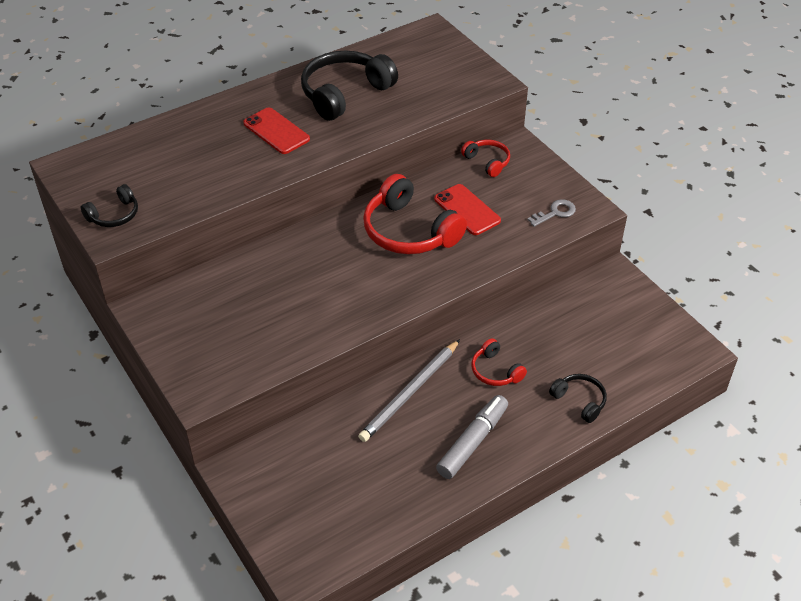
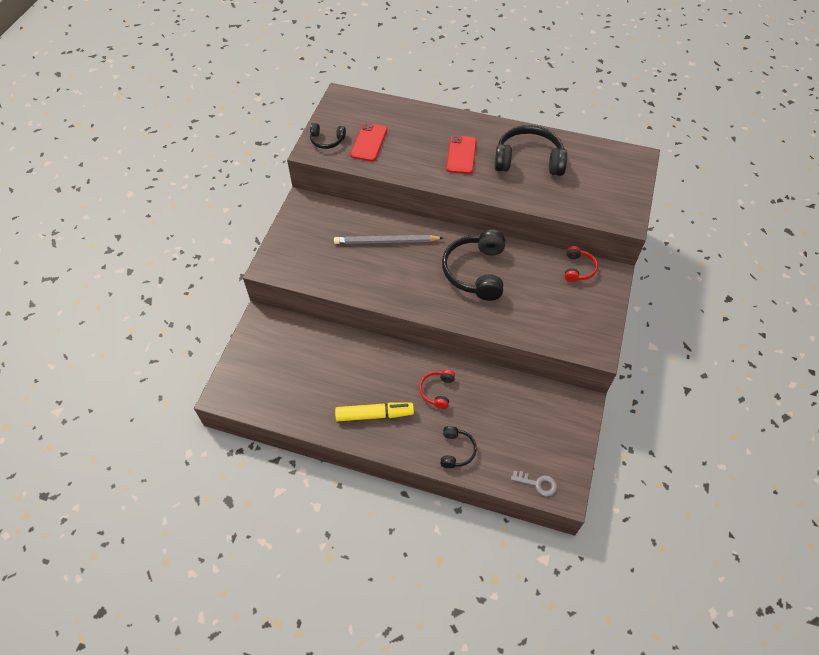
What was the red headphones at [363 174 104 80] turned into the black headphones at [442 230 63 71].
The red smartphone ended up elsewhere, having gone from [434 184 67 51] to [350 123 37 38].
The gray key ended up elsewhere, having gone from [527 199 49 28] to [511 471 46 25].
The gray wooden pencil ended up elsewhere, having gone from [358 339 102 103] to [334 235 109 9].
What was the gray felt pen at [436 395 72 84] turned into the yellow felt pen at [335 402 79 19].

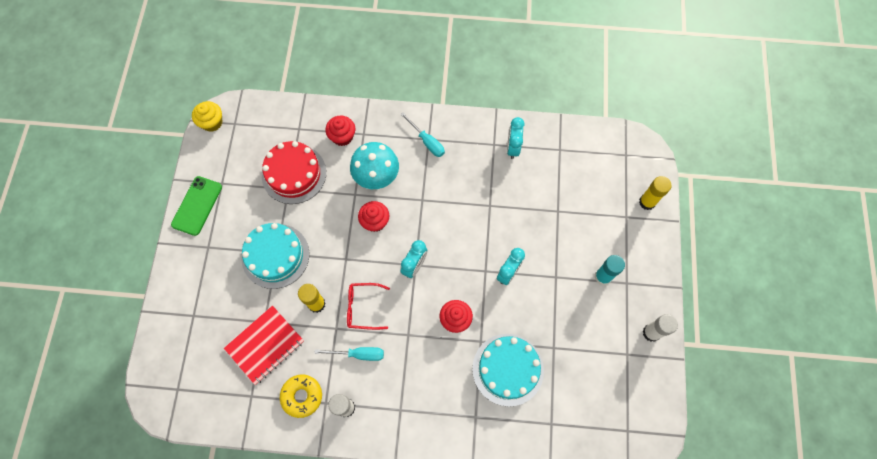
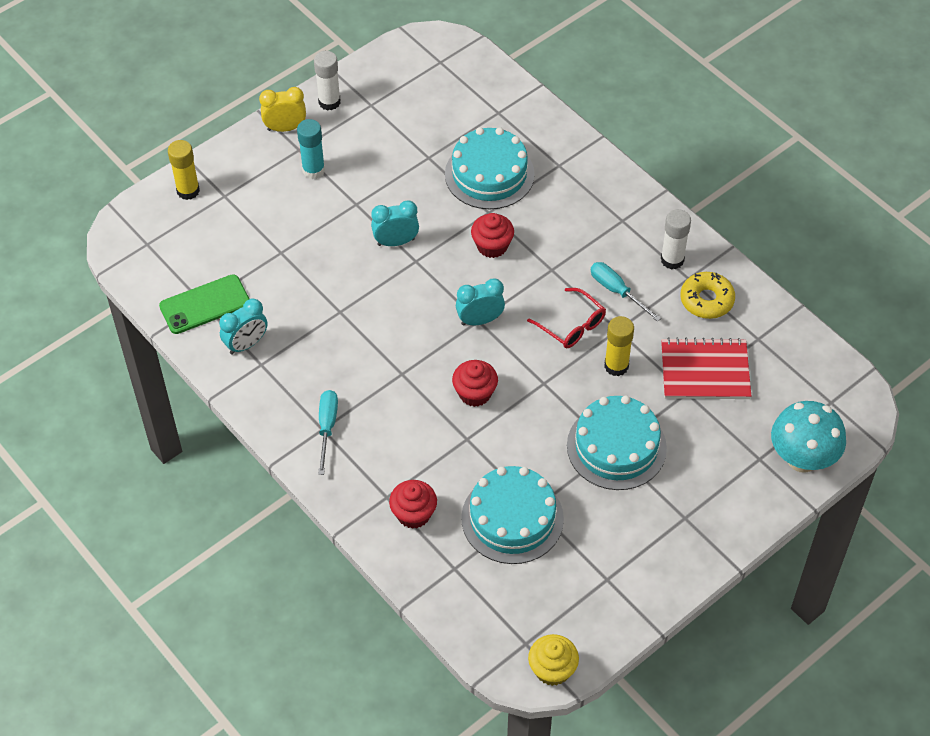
What was the red gateau at [262 141 64 63] turned into the turquoise gateau at [461 466 103 98].
The turquoise mushroom ended up elsewhere, having gone from [350 142 49 47] to [771 401 75 72].
The emerald smartphone ended up elsewhere, having gone from [171 176 51 60] to [159 274 90 60].
The second view gained the yellow clock at [259 87 47 45].

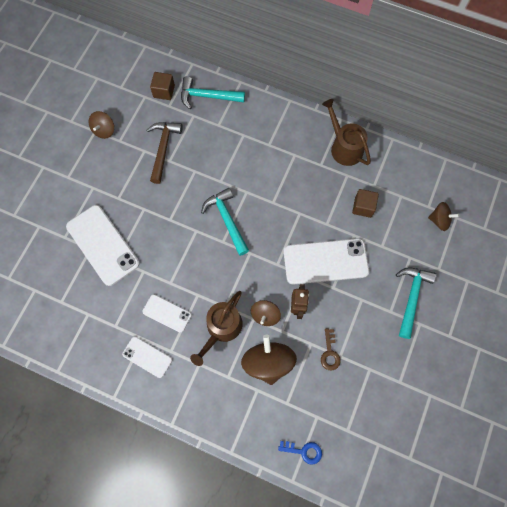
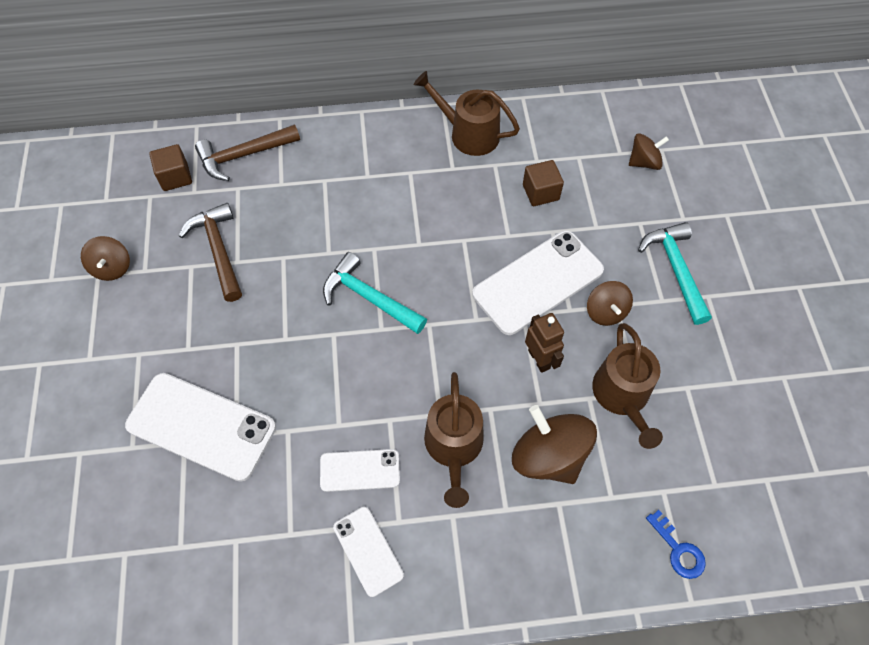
What was the turquoise hammer at [181 76 64 33] turned into the russet hammer at [195 124 105 57].
The russet toy top ended up elsewhere, having gone from [251 300 30 26] to [587 281 46 45].
Where the russet key stood at [321 328 20 43], the russet watering can came to stand at [592 323 71 126].
The white smartphone at [122 336 50 42] ended up facing another way, 60 degrees clockwise from before.
The royal blue key at [278 441 44 24] ended up facing another way, 75 degrees clockwise from before.

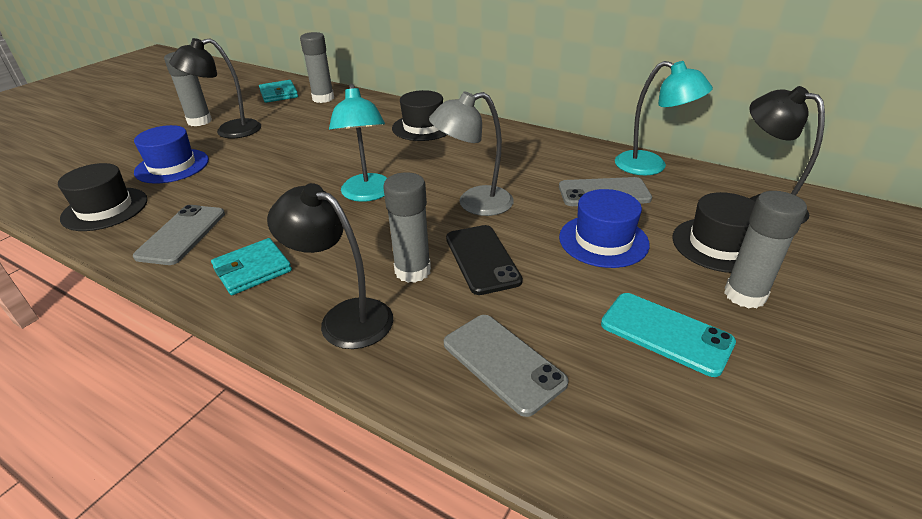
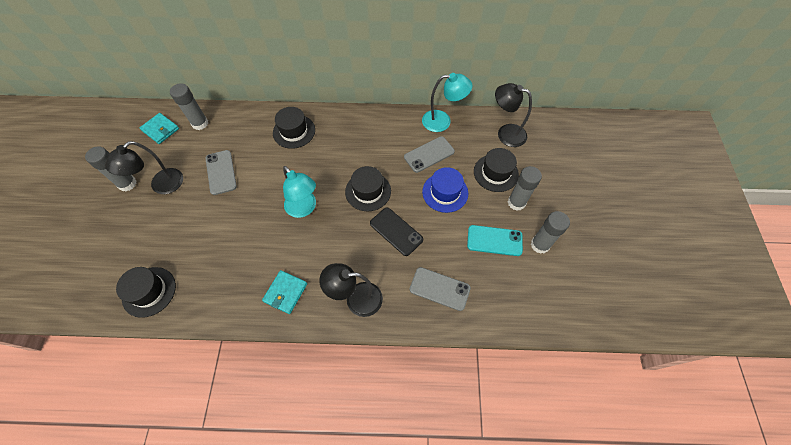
Where the gray lamp stood at [429 91 85 125], the black top hat came to stand at [345 166 46 45].
The second view lost the royal blue top hat at [134 125 75 59].
The gray glue stick ended up elsewhere, having gone from [383 172 48 111] to [531 211 39 43].
The gray smartphone ended up elsewhere, having gone from [133 205 92 60] to [205 150 32 45].

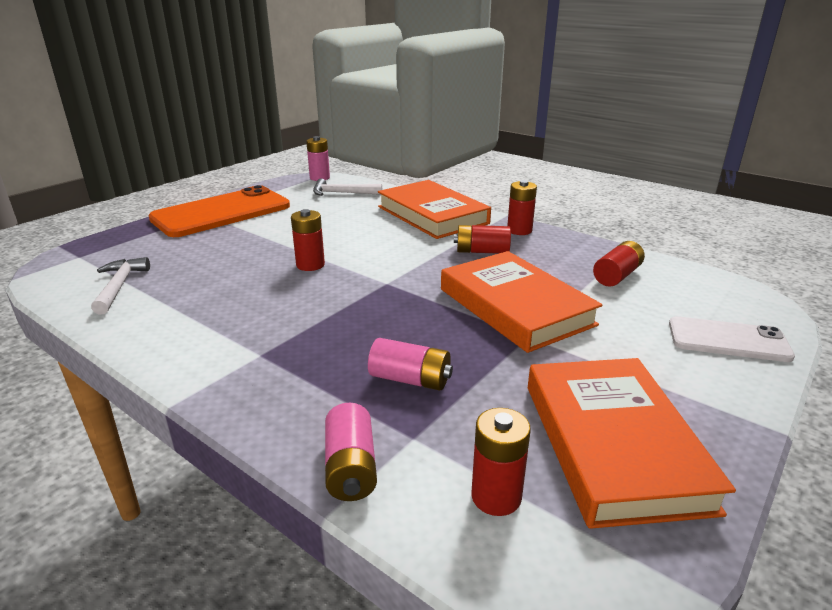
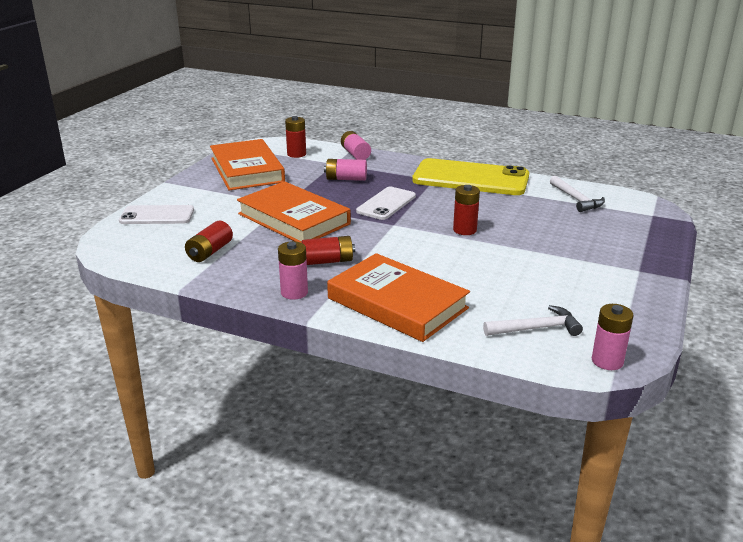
What was the red AA battery at [507 180 30 55] turned into the pink AA battery at [278 241 30 59].
The second view lost the orange-coloured smartphone at [148 185 142 52].
The second view gained the yellow smartphone at [412 158 117 37].
The second view gained the white smartphone at [356 187 60 33].

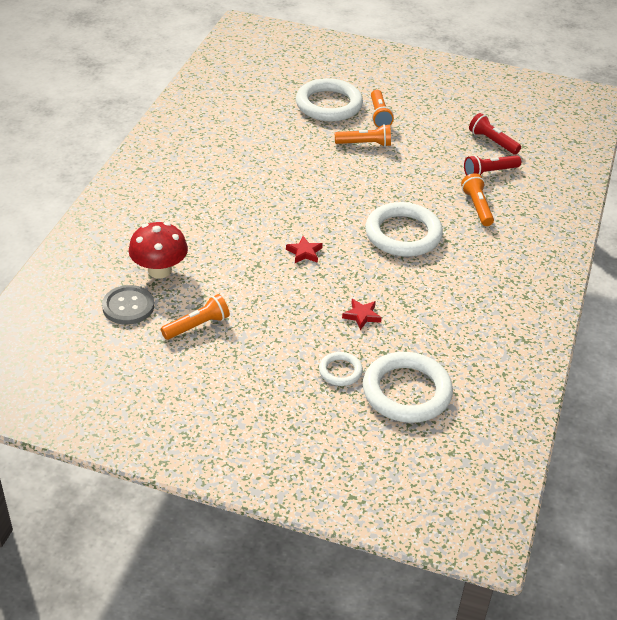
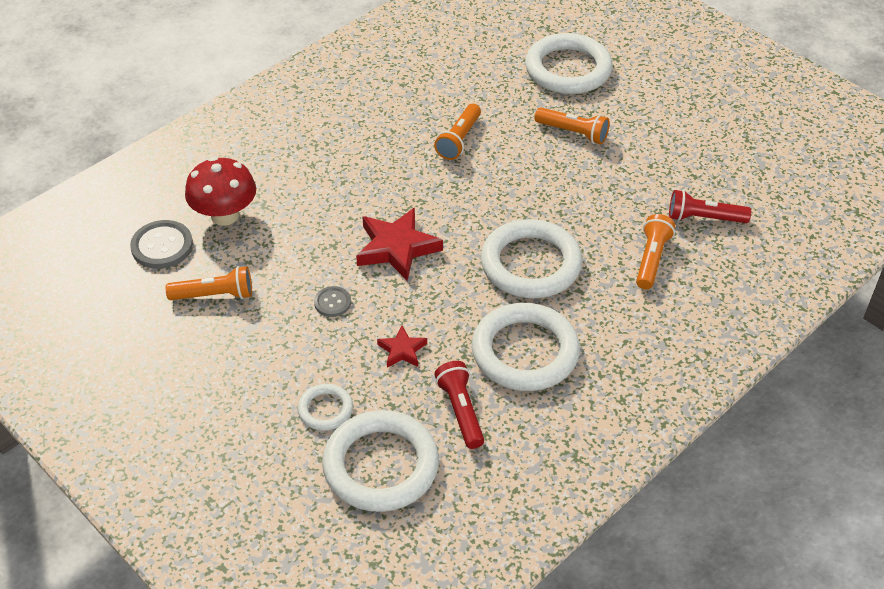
The orange-coloured torch ended up elsewhere, having gone from [371 90 23 38] to [434 104 47 56].
The red torch ended up elsewhere, having gone from [469 113 52 41] to [435 361 49 88].
The size of the red star shape at [286 236 37 27] changed by a factor of 1.88.
The second view gained the gray shirt button at [314 286 37 31].
The second view gained the white ring at [472 303 108 88].

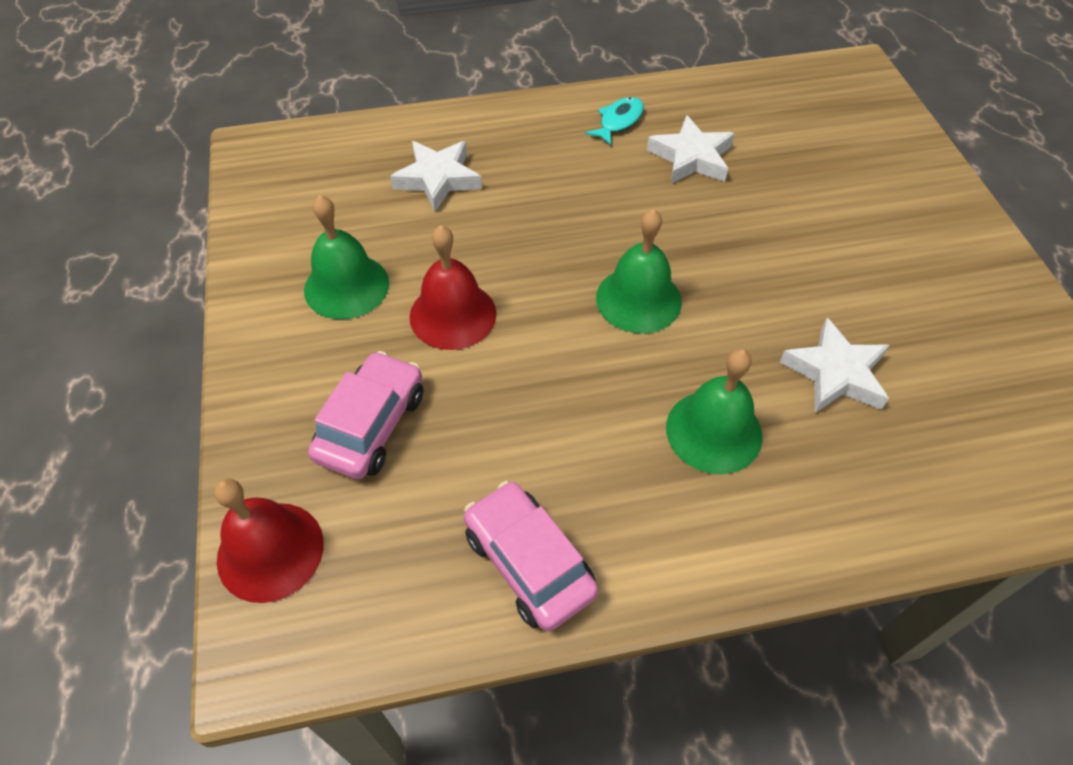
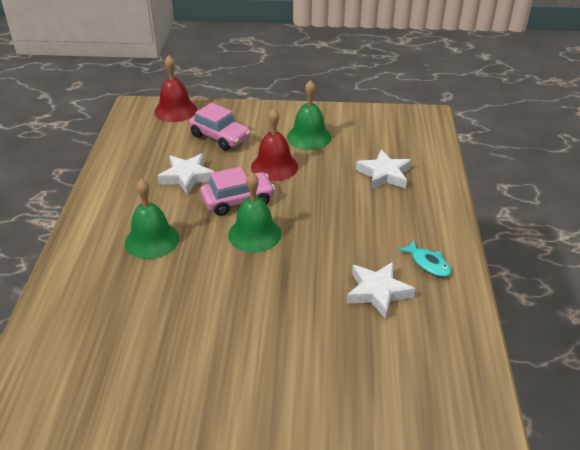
The white star shape ended up elsewhere, having gone from [780 318 109 95] to [158 153 56 42].
The pink toy car ended up elsewhere, having gone from [464 481 134 150] to [200 167 75 49].

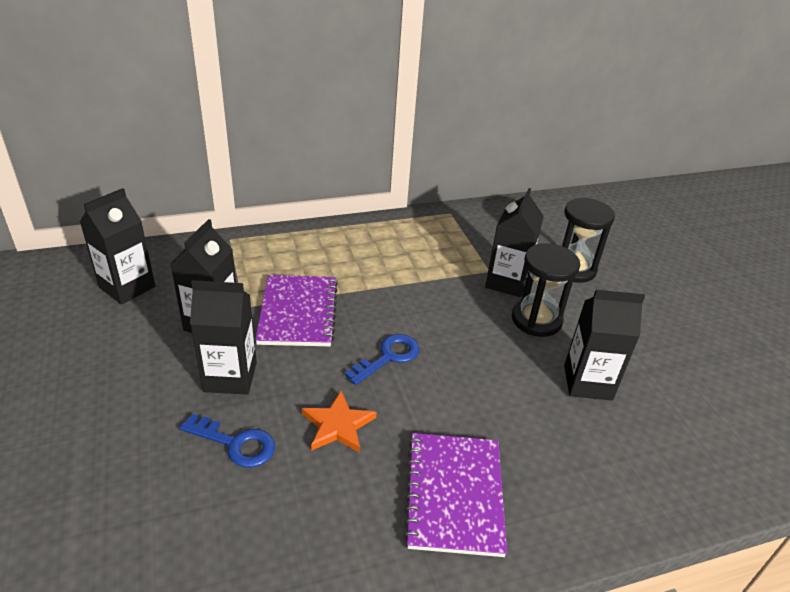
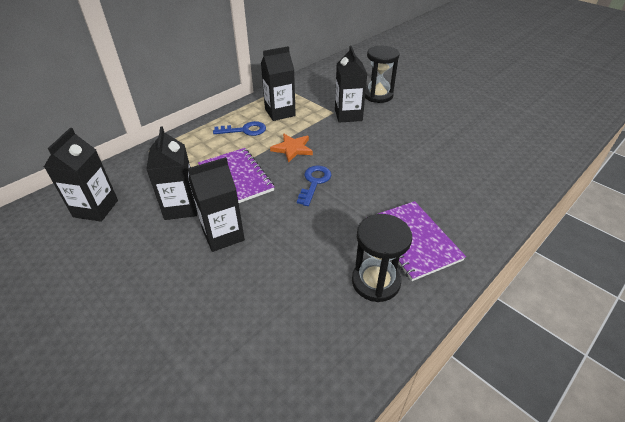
The black sand timer ended up elsewhere, having gone from [512 243 68 94] to [352 214 60 88].
The black juice carton ended up elsewhere, having gone from [564 290 81 110] to [261 46 35 75].
The orange-coloured star shape ended up elsewhere, having gone from [302 391 75 62] to [270 134 43 29].
The royal blue key ended up elsewhere, having gone from [180 414 95 54] to [213 121 53 15].

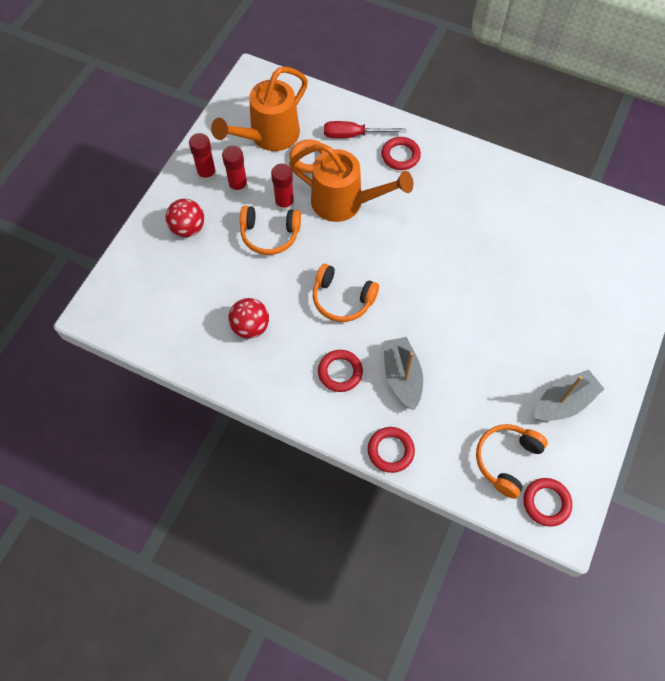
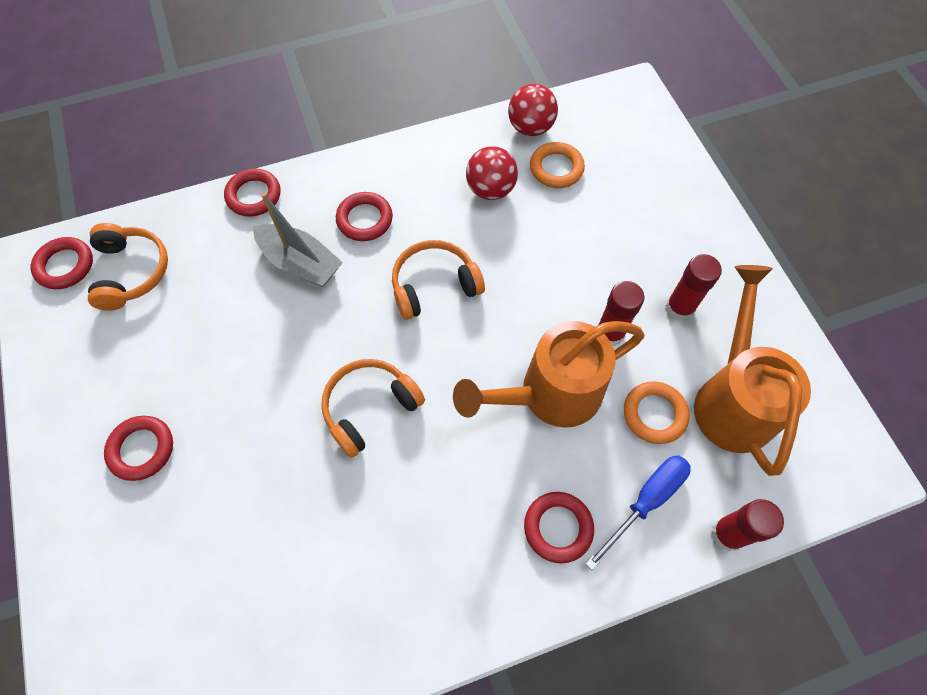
What was the red screwdriver at [324 121 82 17] turned into the royal blue screwdriver at [585 455 106 115].
The red glue stick ended up elsewhere, having gone from [189 133 27 49] to [711 499 73 52].
The red sphere ended up elsewhere, having gone from [166 199 38 38] to [508 84 50 52].
The orange-coloured headphones ended up elsewhere, having gone from [240 206 61 49] to [321 359 104 99].
The second view lost the gray boat at [534 370 70 51].
The second view gained the orange-coloured ring at [530 142 55 46].
The second view gained the red ring at [104 416 69 65].

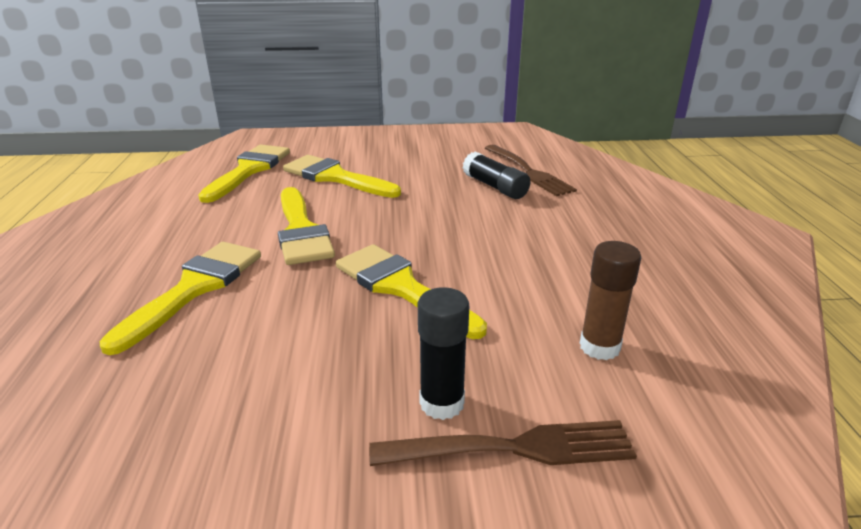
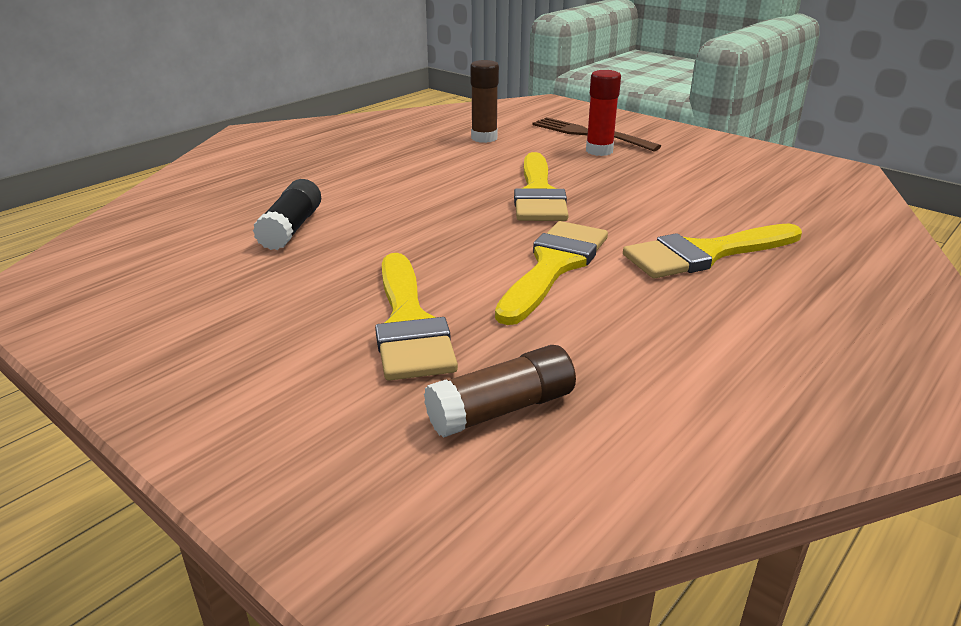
Where the yellow paintbrush stood at [198 145 92 58], the russet glue stick came to stand at [424 345 152 93].
The second view lost the russet dinner fork at [485 145 92 51].
What was the black glue stick at [418 287 51 133] turned into the red glue stick at [586 70 35 86].

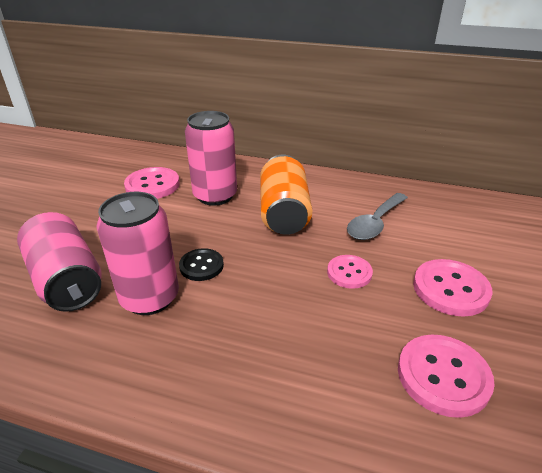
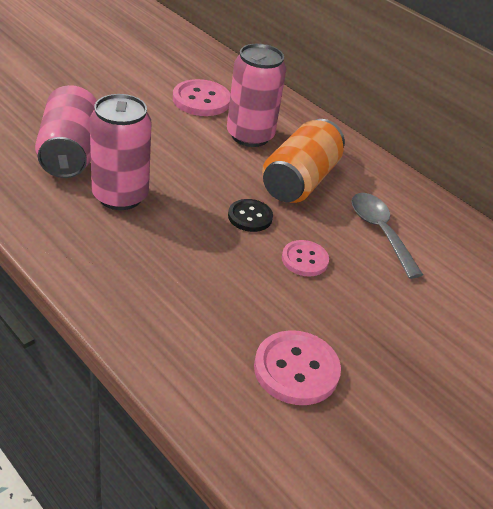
The gray tablespoon at [347 193 61 47] ended up facing another way, 90 degrees clockwise from before.
The black shirt button ended up elsewhere, having gone from [179 248 45 33] to [228 199 45 33].
The second view lost the pink shirt button at [413 259 80 58].

